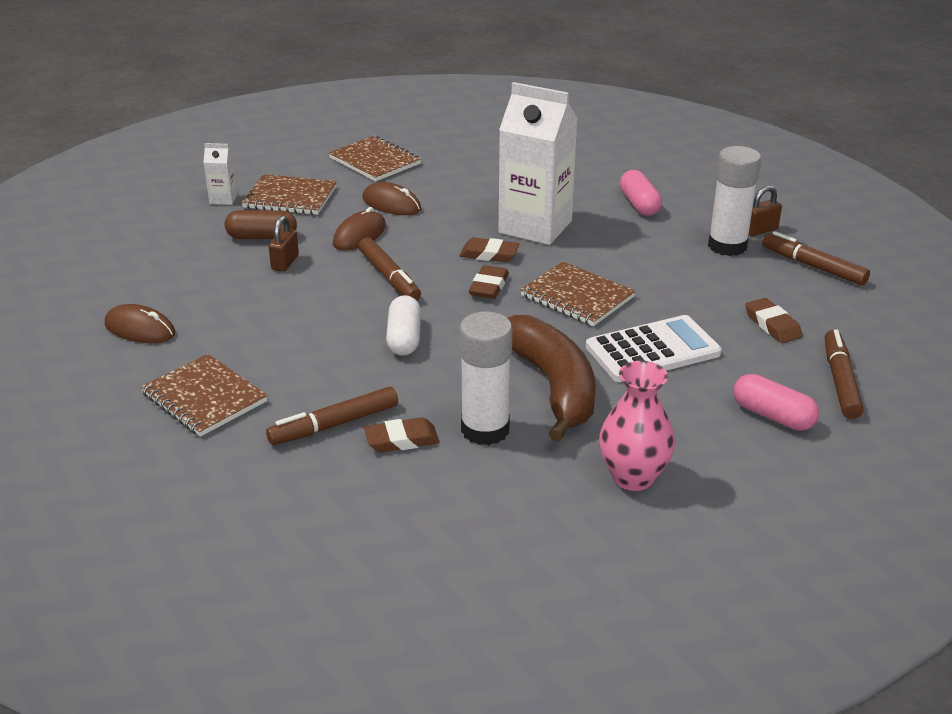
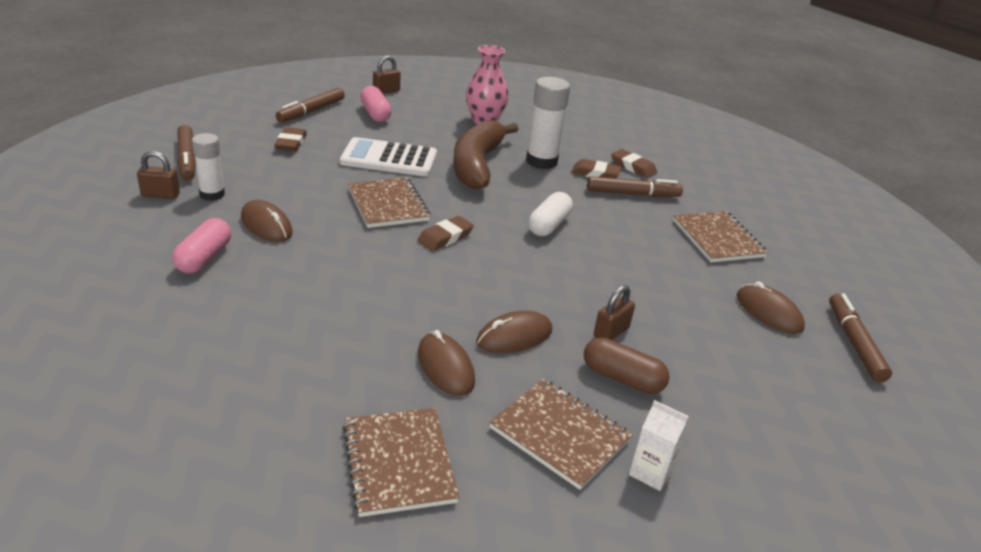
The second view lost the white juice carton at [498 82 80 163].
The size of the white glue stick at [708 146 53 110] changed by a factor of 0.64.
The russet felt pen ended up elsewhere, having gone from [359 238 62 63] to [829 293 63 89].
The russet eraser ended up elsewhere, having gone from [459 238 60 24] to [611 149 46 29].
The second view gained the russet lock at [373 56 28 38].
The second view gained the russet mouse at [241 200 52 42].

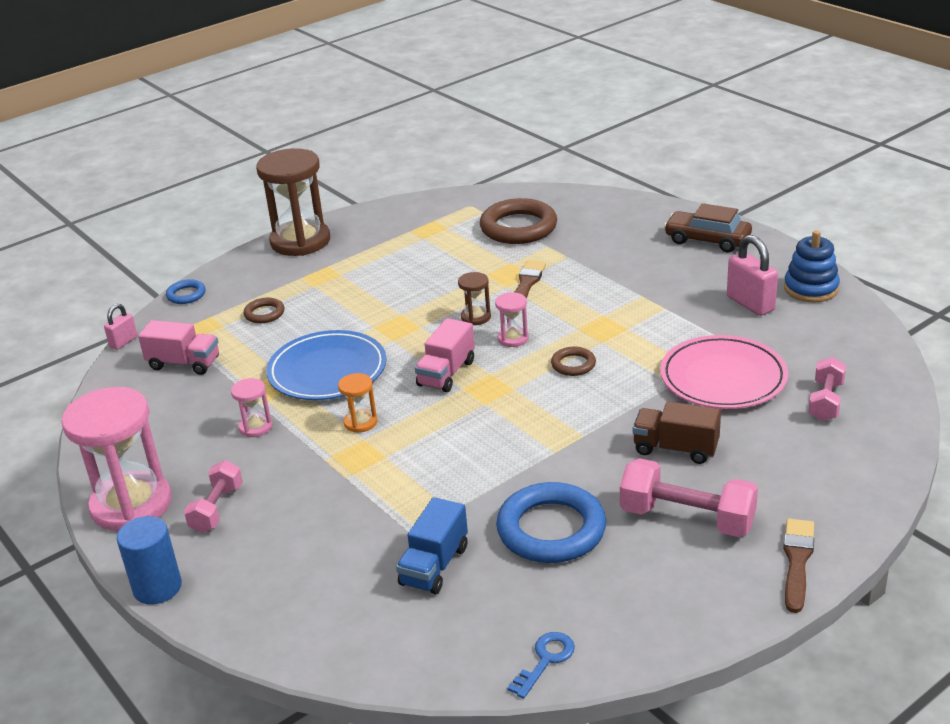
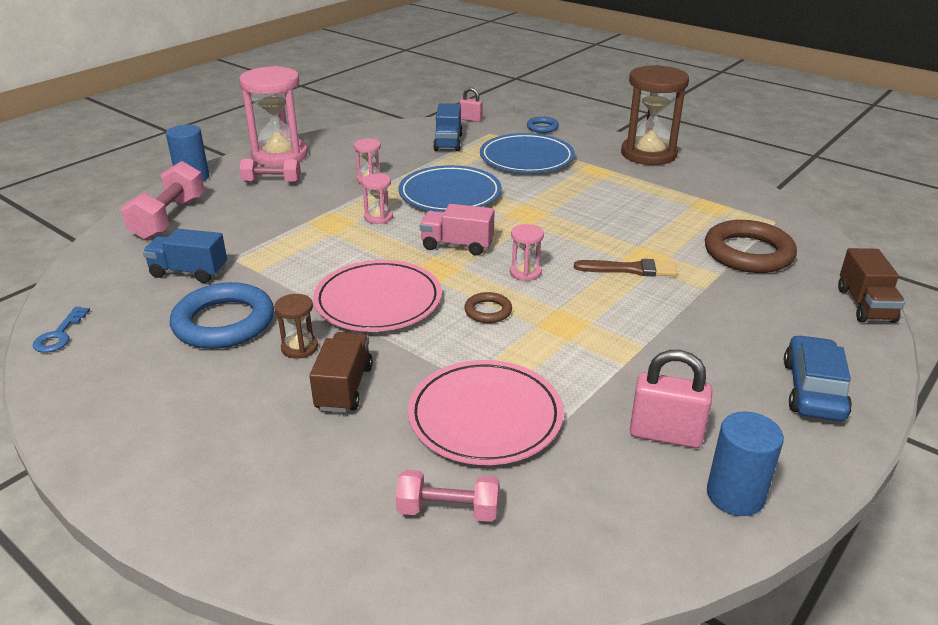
What was the russet toy car at [664 203 88 49] turned into the royal blue toy car at [784 335 68 86].
Where the royal blue ring stacker stood at [784 230 56 72], the royal blue cylinder came to stand at [707 411 77 105].
The pink lock at [727 235 51 81] ended up facing another way, 60 degrees clockwise from before.
The russet sand timer ended up elsewhere, having gone from [458 272 33 53] to [274 294 44 65].
Where the russet ring stood at [244 298 40 25], the royal blue dinner plate came to stand at [480 133 95 40].
What was the pink truck at [138 320 81 55] turned into the royal blue truck at [433 103 30 48].
What was the orange-coloured sand timer at [338 373 39 60] turned into the pink sand timer at [361 174 32 50].
The pink free weight ended up elsewhere, having gone from [620 458 138 79] to [121 161 84 79].
The second view lost the russet paintbrush at [783 519 31 94].
The royal blue key at [507 632 68 67] ended up facing another way, 75 degrees clockwise from before.
The second view gained the russet truck at [838 248 67 75].
The second view gained the pink dinner plate at [313 260 129 72].

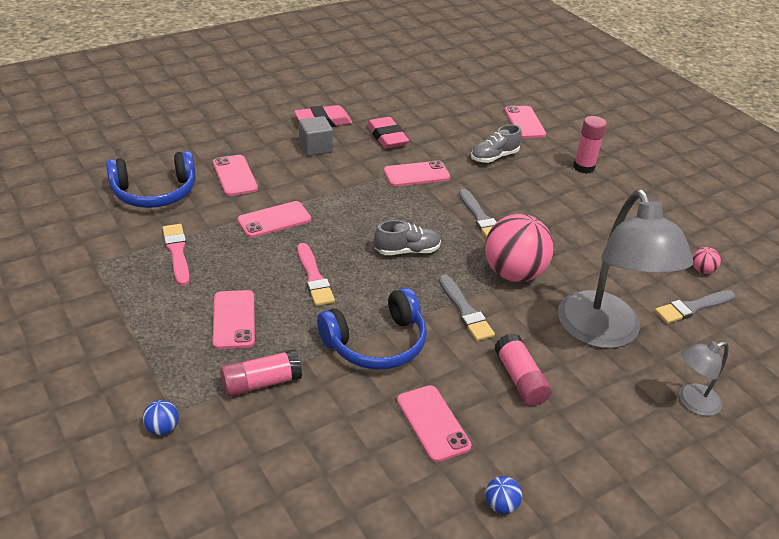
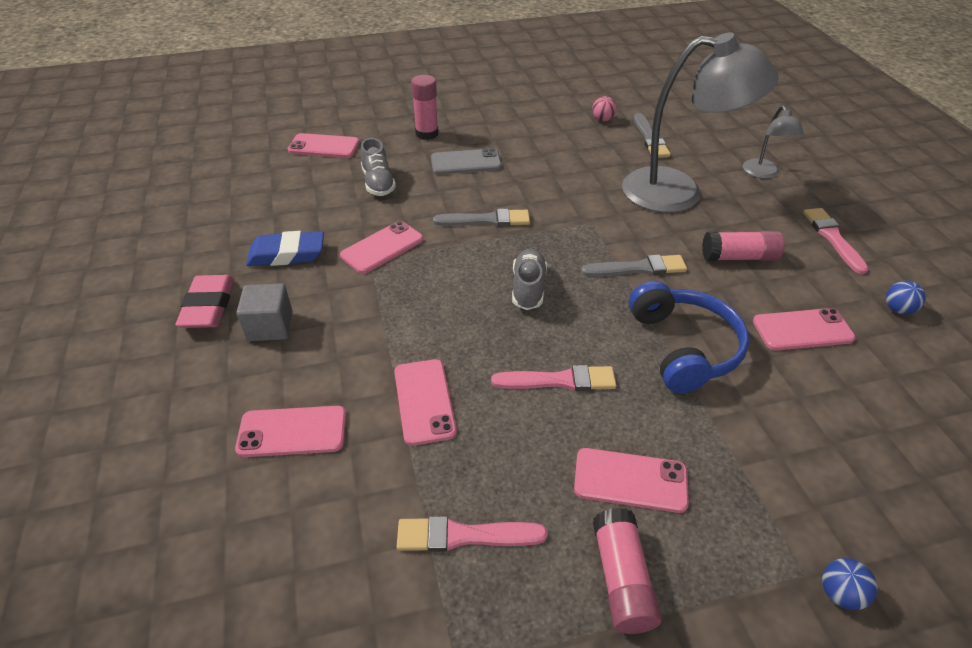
What was the pink eraser at [367 117 42 32] turned into the royal blue eraser at [246 231 78 35].
The second view lost the royal blue headphones at [106 151 90 57].
The pink smartphone at [384 160 66 27] ended up facing another way, 45 degrees clockwise from before.
The second view lost the pink sphere at [485 214 69 68].
The pink glue stick ended up elsewhere, having gone from [220 349 82 48] to [593 508 69 126].
The second view gained the gray smartphone at [431 148 71 26].
The second view gained the pink paintbrush at [803 208 66 66].

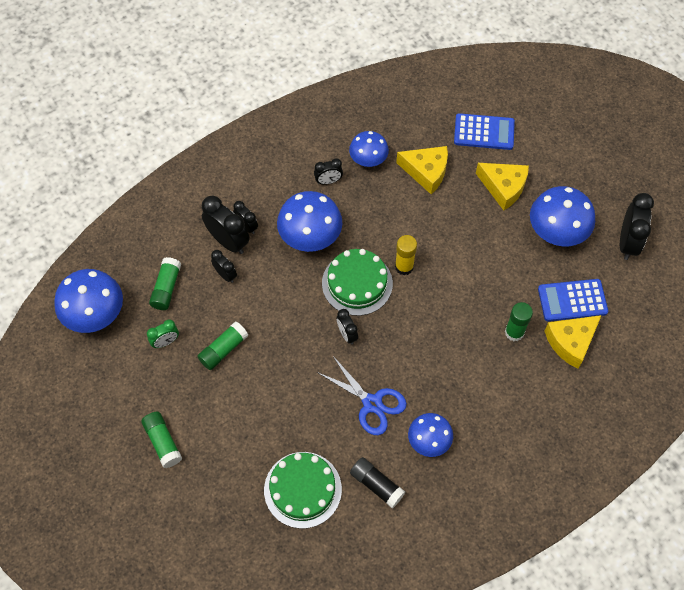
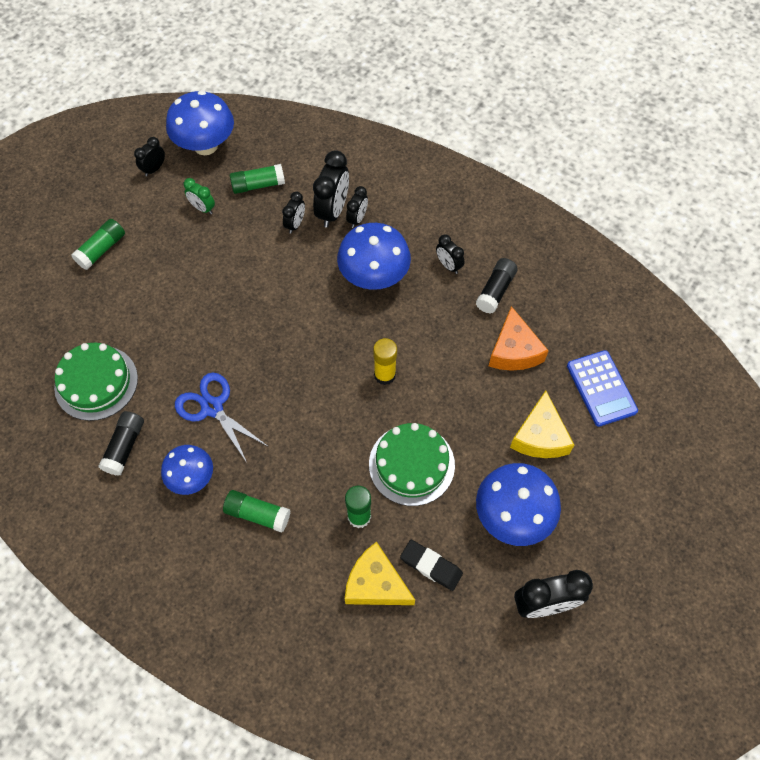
Where the royal blue mushroom stood at [349 131 40 36], the black glue stick came to stand at [476 258 42 56].
What was the yellow cheese at [396 146 52 48] turned into the orange-coloured cheese at [489 306 60 65].
The emerald gateau ended up elsewhere, having gone from [322 249 71 67] to [369 423 86 83].
Where the royal blue calculator stood at [538 279 70 42], the black eraser came to stand at [400 540 63 51].
The black clock ended up elsewhere, having gone from [337 309 21 36] to [134 137 31 40].
The emerald glue stick ended up elsewhere, having gone from [197 322 51 48] to [223 490 68 43].
The royal blue scissors at [317 355 90 80] ended up facing another way, 120 degrees clockwise from before.

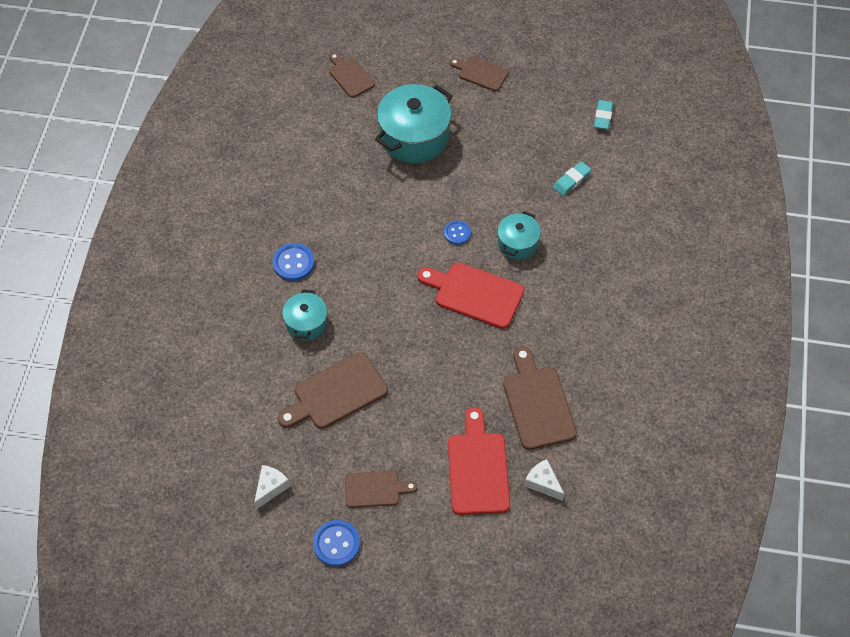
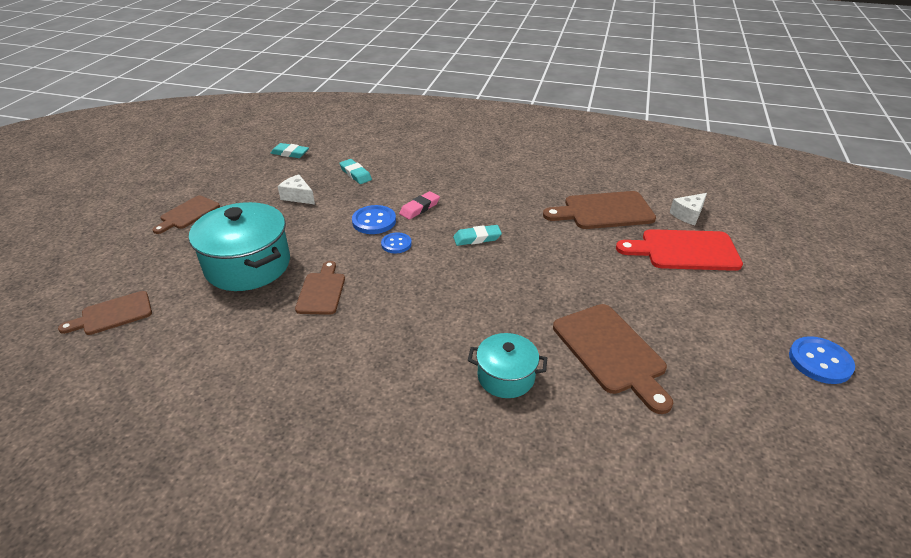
Where the turquoise pot stood at [497 211 44 49], the pink eraser came to stand at [399 191 41 29].
The royal blue shirt button ended up elsewhere, having gone from [272 243 43 38] to [352 205 44 29].
Where the red cutting board stood at [417 262 107 67], the turquoise eraser came to stand at [453 225 49 21].
The white cheese ended up elsewhere, having gone from [254 465 36 44] to [278 174 37 30].
The russet cutting board ended up elsewhere, having gone from [345 471 72 37] to [295 261 50 54].

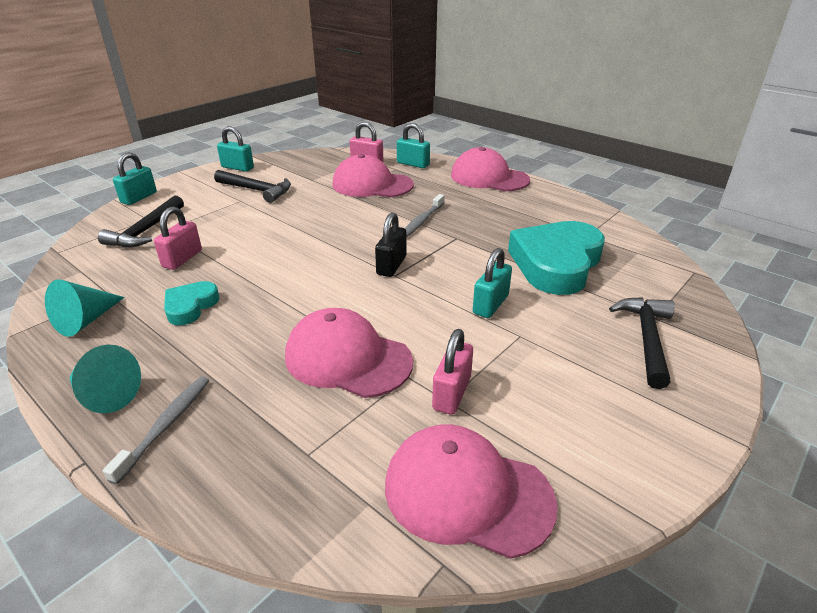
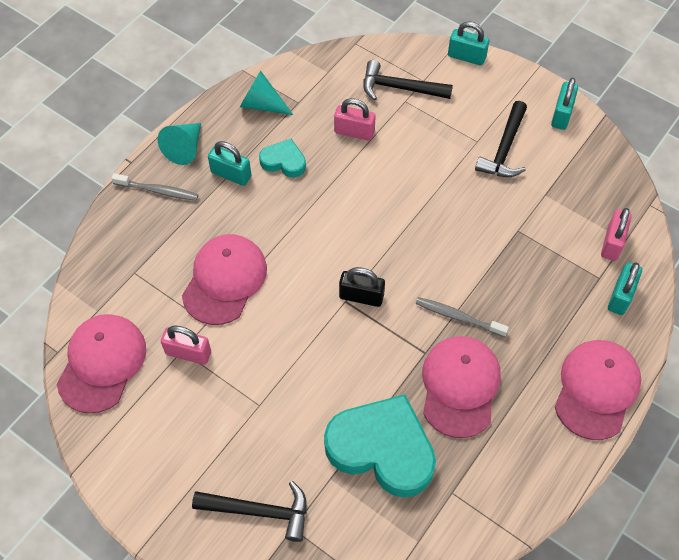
The pink peaked cap ended up elsewhere, having gone from [333 154 81 43] to [422 336 79 102].
The turquoise lock ended up elsewhere, having gone from [473 248 39 70] to [208 141 43 45].

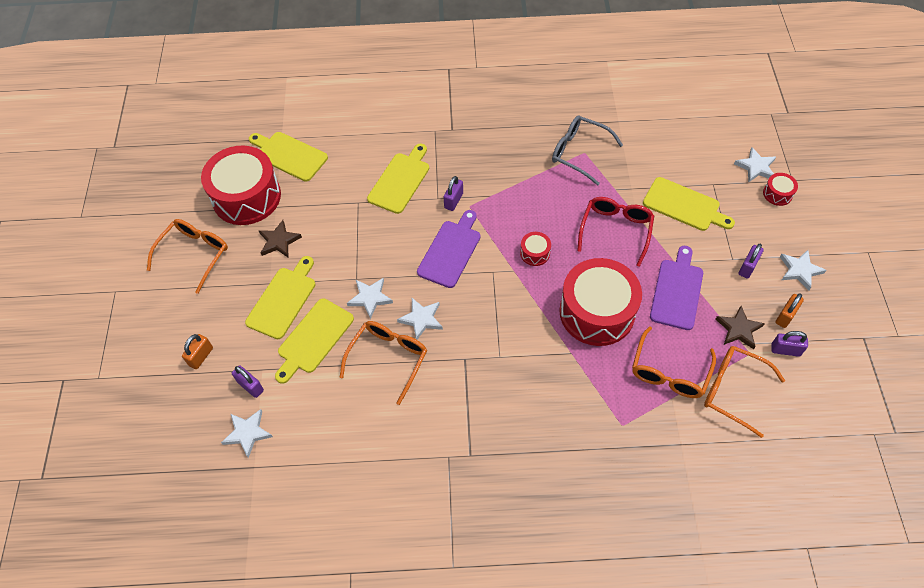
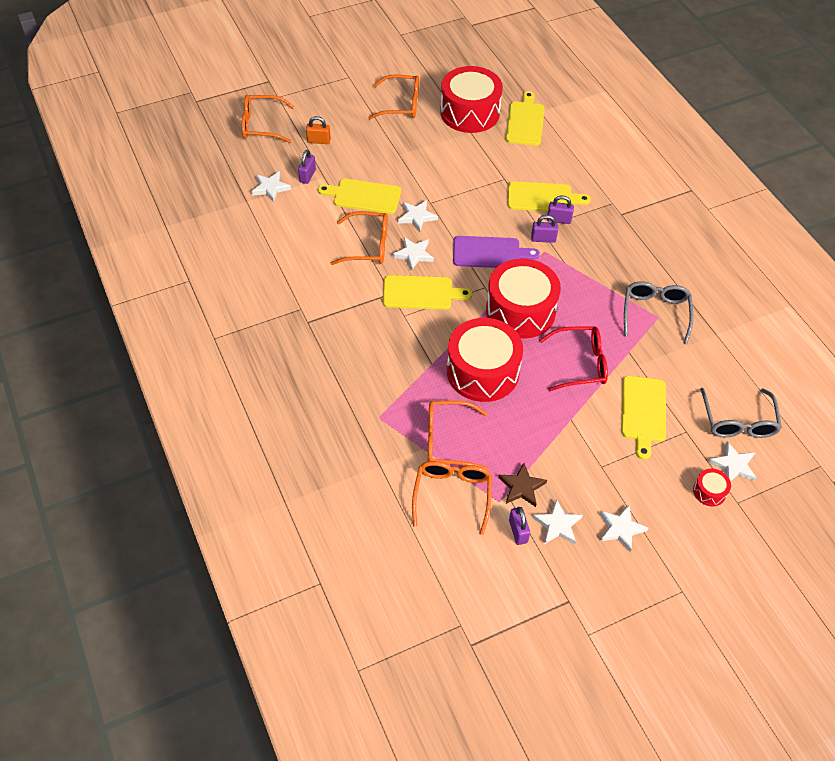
The second view lost the russet star shape at [259 220 43 37].
The size of the red toy drum at [520 232 31 34] changed by a factor of 2.41.
The royal purple lock ended up elsewhere, having gone from [738 244 26 35] to [547 196 27 28].
The second view lost the royal purple cutting board at [650 246 53 84].
The yellow cutting board ended up elsewhere, having gone from [245 256 70 83] to [383 275 89 35].
Where the orange-coloured lock stood at [775 293 29 35], the white star shape came to stand at [533 499 50 45].
The second view gained the orange-coloured eyeglasses at [242 95 52 48].
The second view gained the gray eyeglasses at [700 388 82 50].

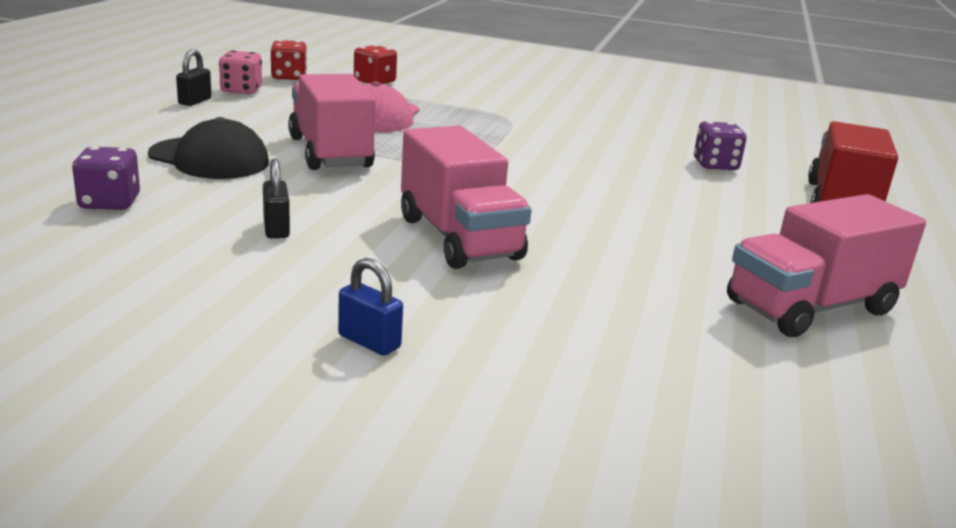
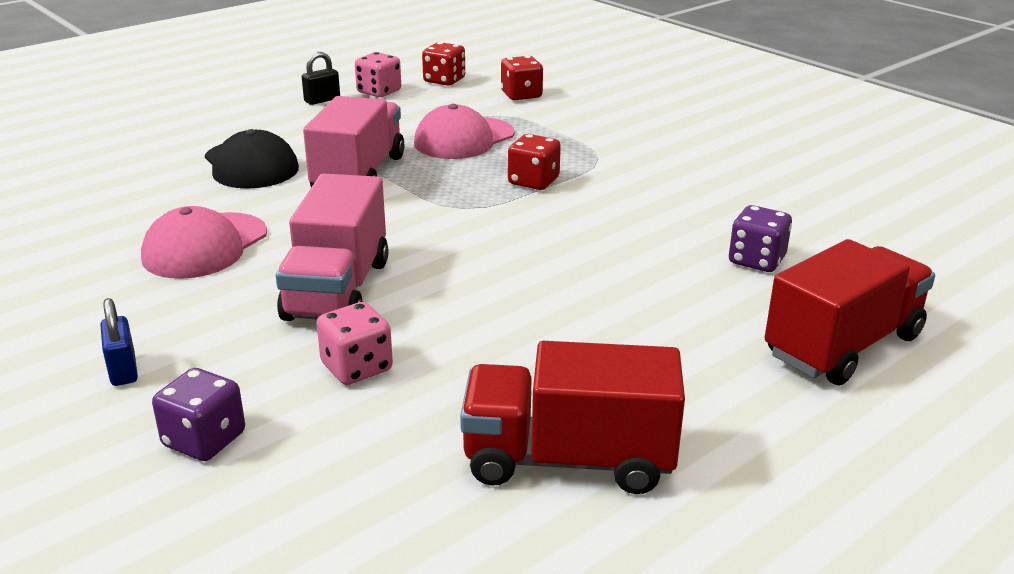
The royal purple dice ended up elsewhere, having gone from [72 146 68 64] to [152 368 93 93].
Where the black lock stood at [263 158 27 80], the pink peaked cap came to stand at [141 206 126 73].
What was the pink truck at [727 194 199 143] turned into the red truck at [460 341 225 153].
The second view gained the red dice at [508 134 53 56].
The second view gained the pink dice at [316 302 77 83].

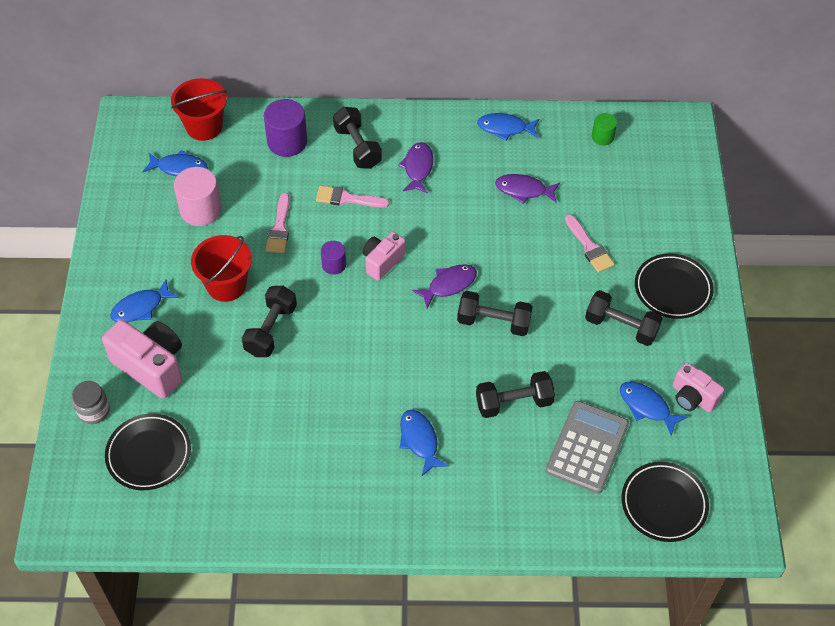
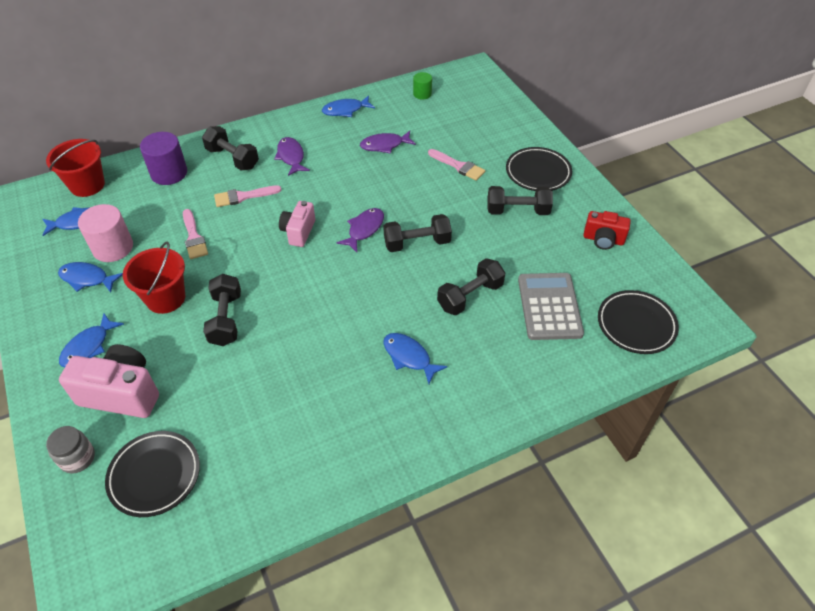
The second view lost the royal purple cylinder at [321 241 25 34].
What was the pink photo camera at [673 363 51 50] turned into the red photo camera at [583 211 48 39].
The royal blue fish ended up elsewhere, having gone from [620 381 68 55] to [58 262 65 31].

